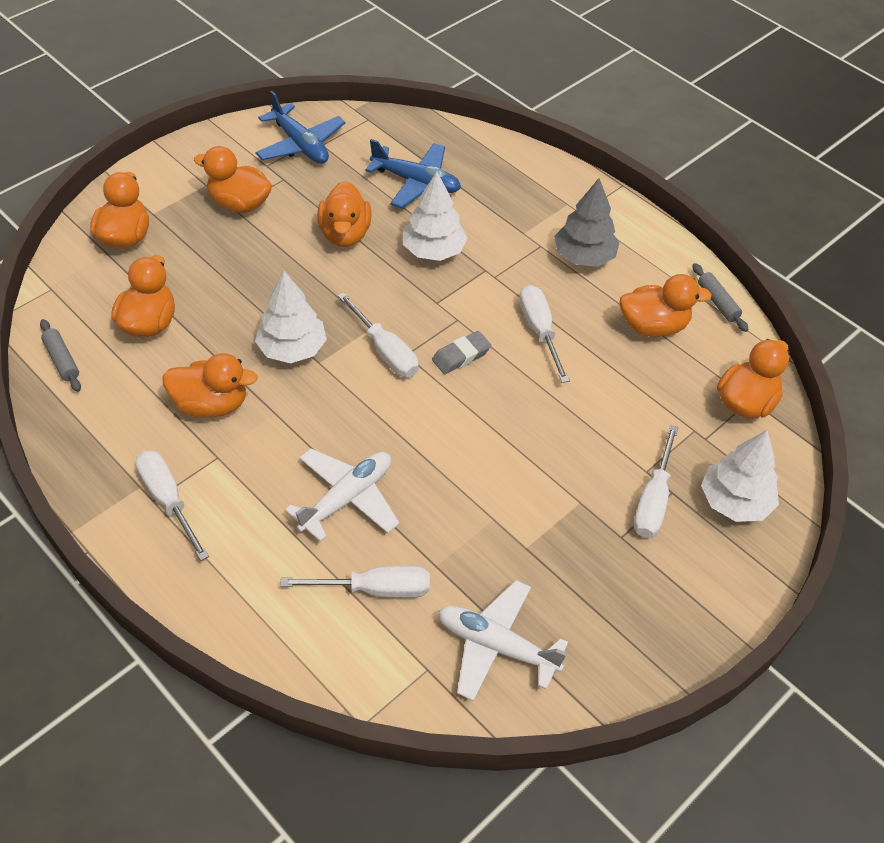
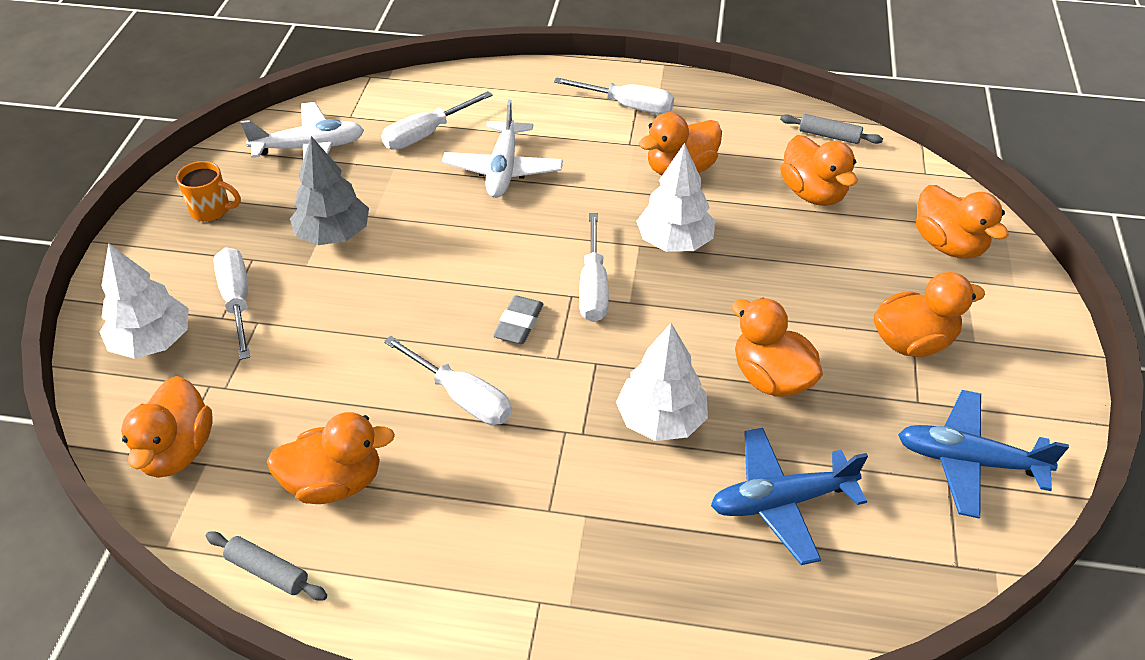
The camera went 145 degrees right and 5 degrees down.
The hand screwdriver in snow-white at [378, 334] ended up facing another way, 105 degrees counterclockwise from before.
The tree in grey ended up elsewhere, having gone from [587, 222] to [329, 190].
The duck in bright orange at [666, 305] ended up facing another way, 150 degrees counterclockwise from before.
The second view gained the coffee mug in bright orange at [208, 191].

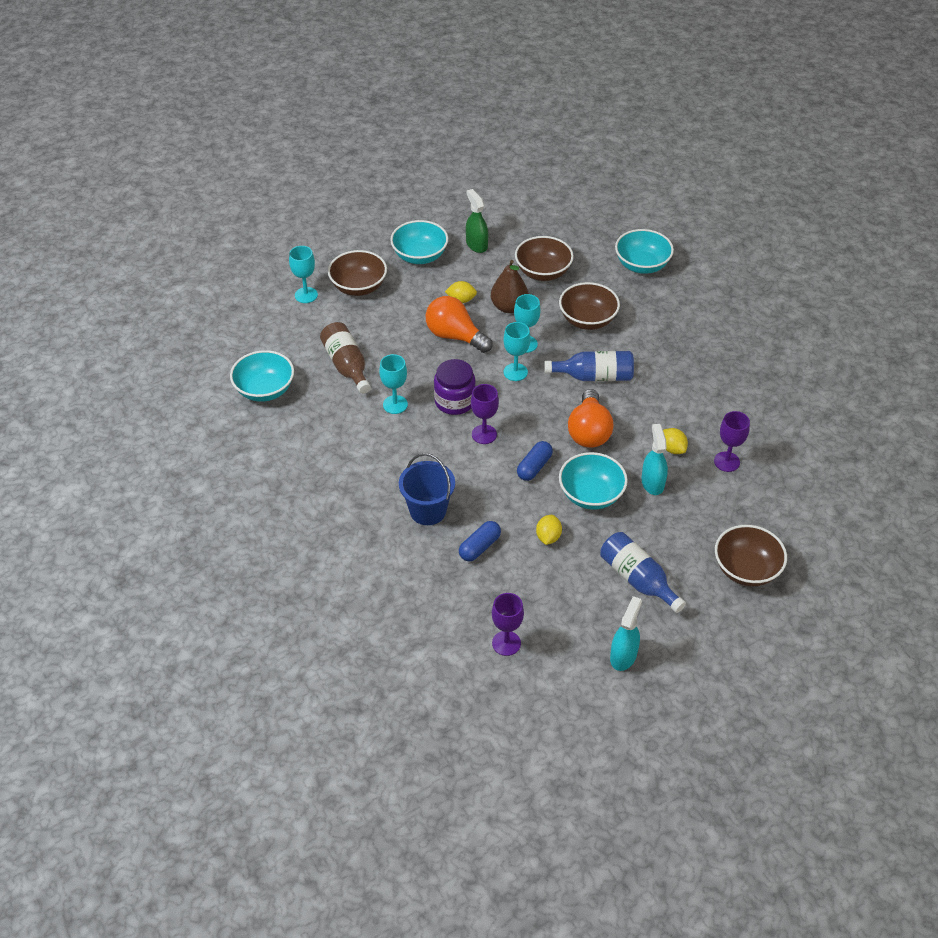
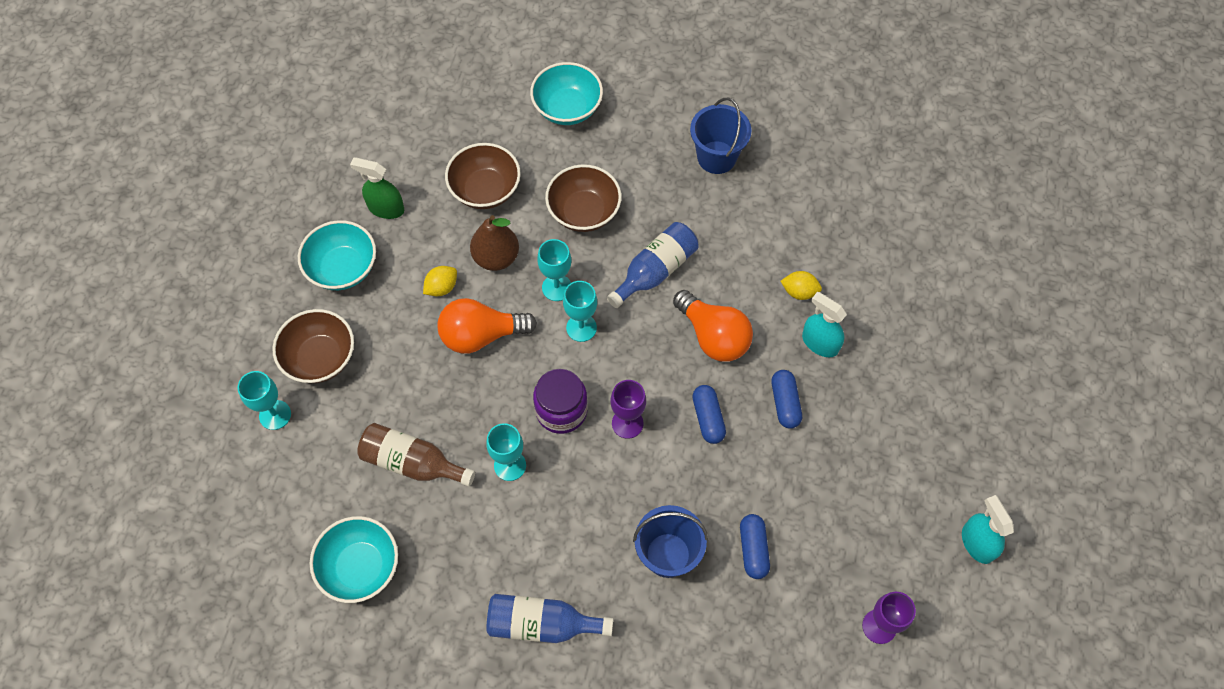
The camera went 45 degrees left and 15 degrees up.
The second view lost the toy lemon in yellow at [549, 530].
Where the serving bowl in teal stood at [593, 481], the pill in cobalt came to stand at [786, 399].
The drink bottle in cobalt ended up elsewhere, having gone from [643, 572] to [549, 618].
The second view lost the wine glass in royal purple at [732, 441].
The second view lost the serving bowl in brown at [751, 555].
The second view gained the bucket in cobalt at [721, 136].

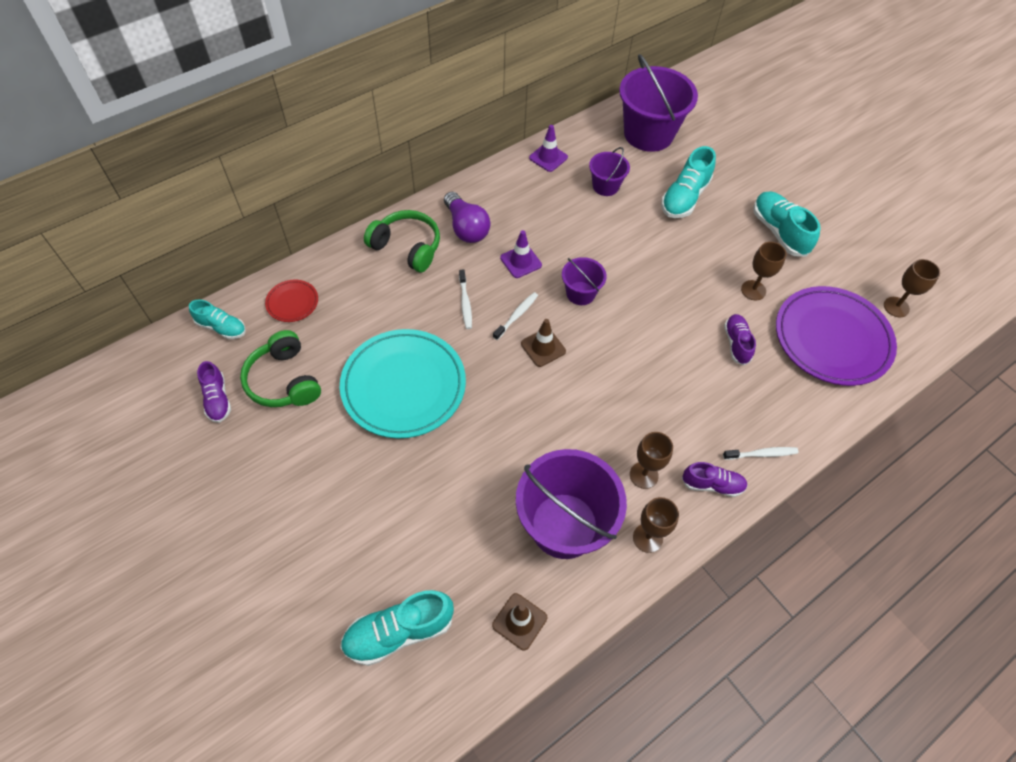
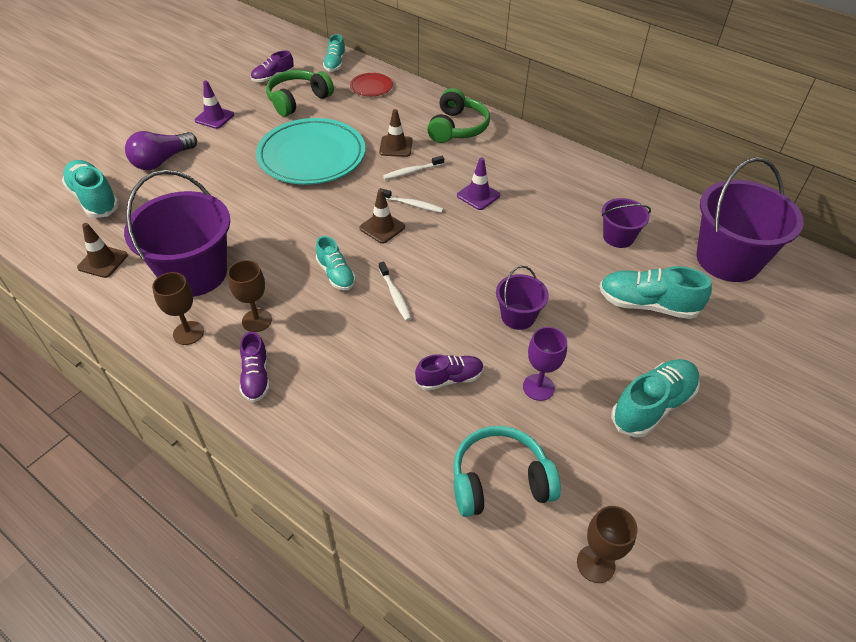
The camera went 75 degrees right and 10 degrees down.
The light bulb in royal purple ended up elsewhere, having gone from [467, 217] to [161, 150].
The road cone in royal purple ended up elsewhere, having gone from [548, 148] to [214, 104].
The bucket in royal purple ended up elsewhere, having gone from [584, 281] to [522, 297].
The toothbrush in snow-white ended up elsewhere, having gone from [761, 453] to [395, 291].
What was the wine glass in brown at [764, 271] turned into the wine glass in royal purple at [545, 364].
Where the flat dish in royal purple stood at [836, 336], the headset in teal came to stand at [507, 471].
The second view gained the lace-up shoe in teal at [336, 263].
The second view gained the road cone in brown at [395, 133].

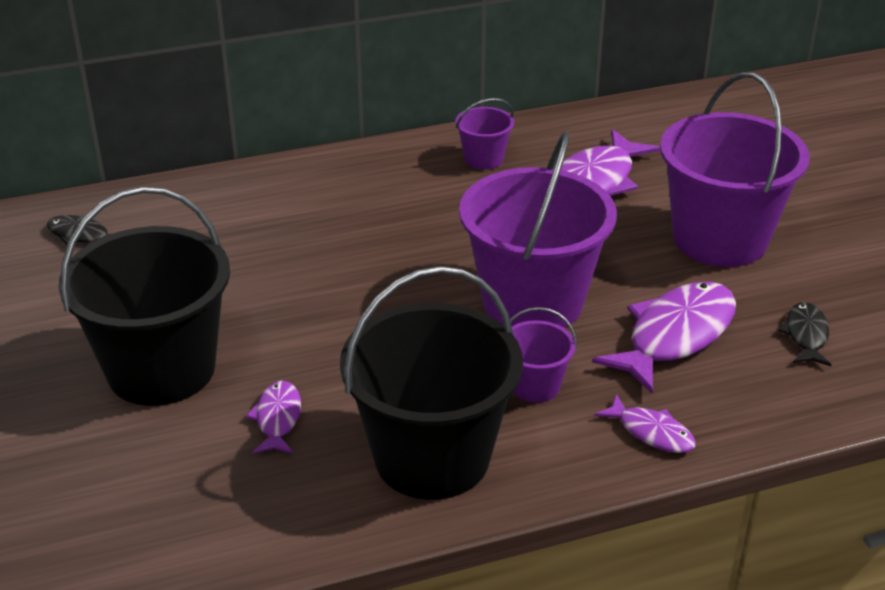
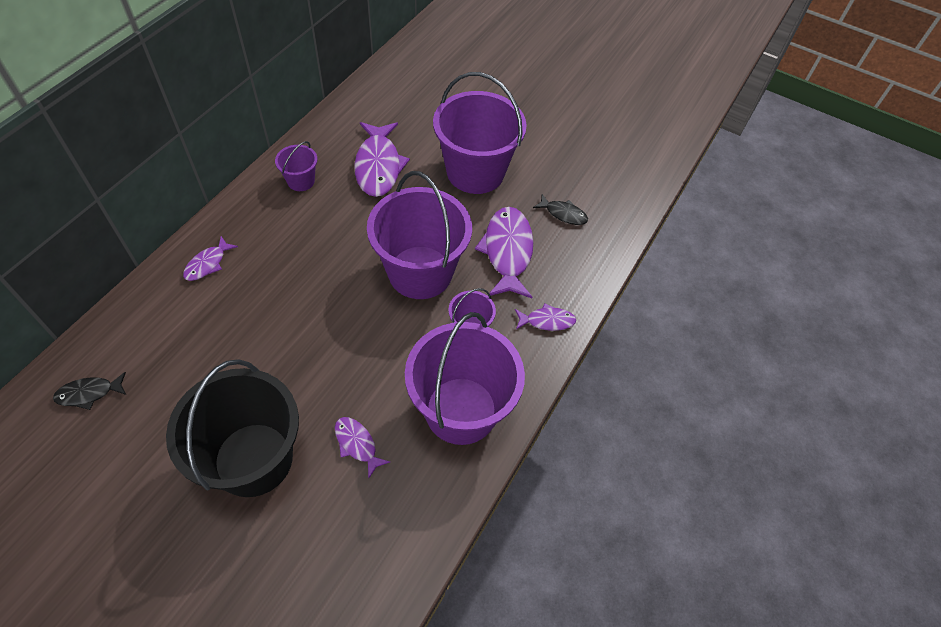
The camera went 45 degrees left and 20 degrees up.
What was the bucket in jet-black at [431, 383] turned into the bucket in royal purple at [465, 378].
The fish figure in jet-black at [805, 334] ended up facing another way, 150 degrees clockwise from before.
The second view gained the fish figure in royal purple at [210, 258].

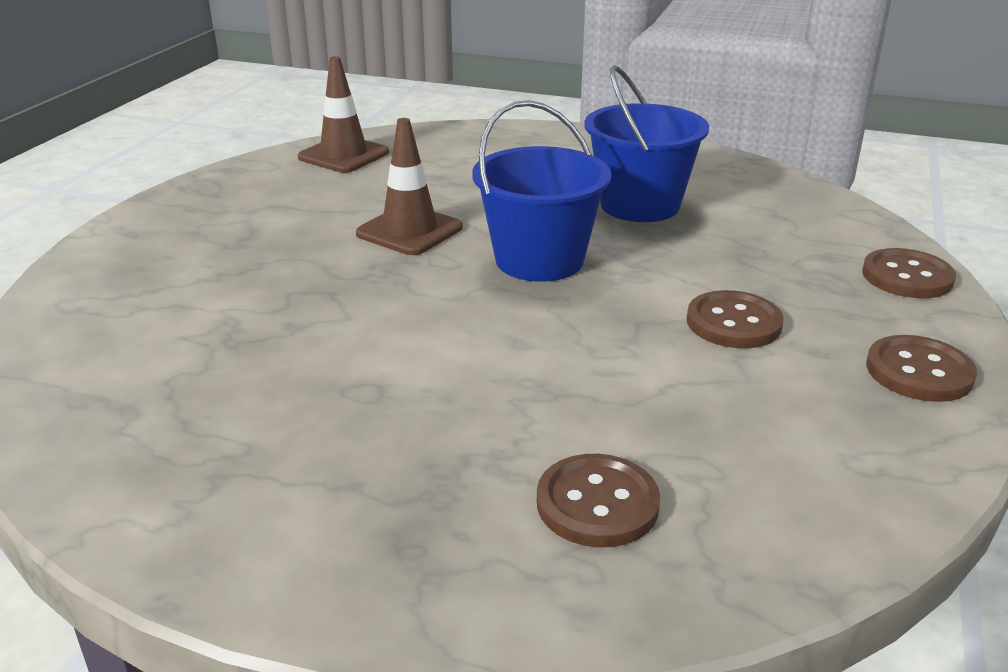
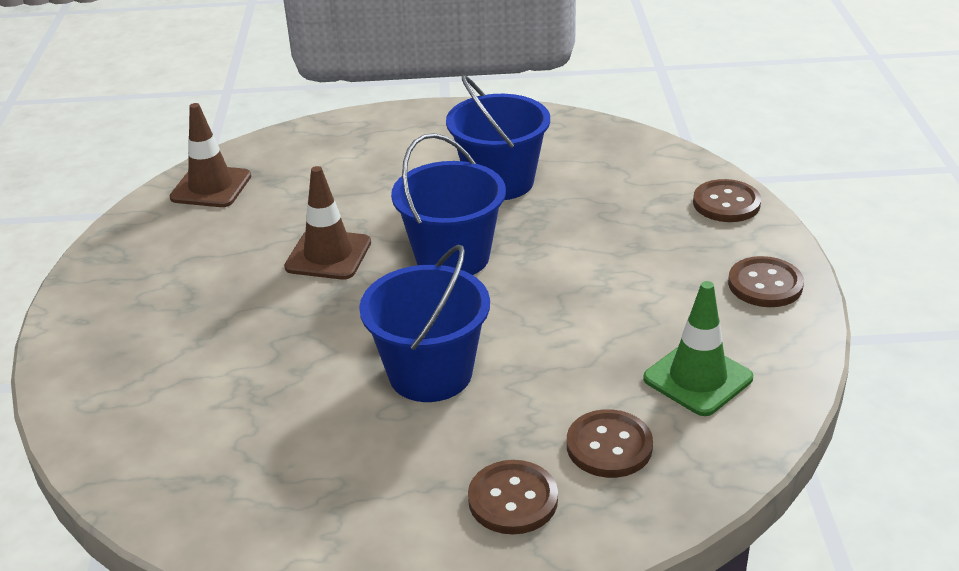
The camera went 20 degrees left and 5 degrees up.
The shirt button in brown ended up elsewhere, having gone from [735, 319] to [513, 497].
The second view gained the bucket in cobalt at [424, 323].
The second view gained the road cone in green at [698, 348].

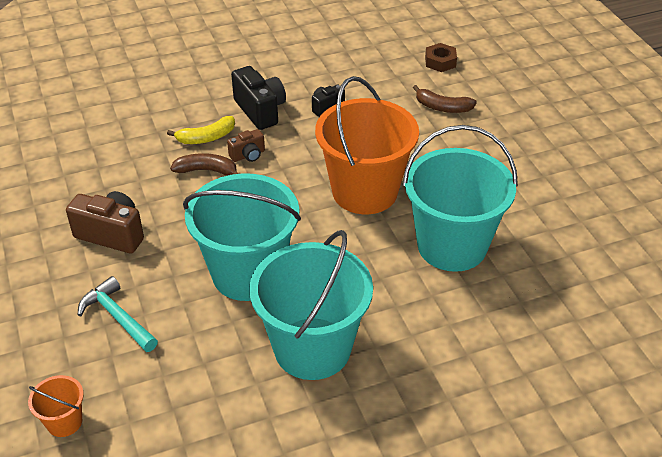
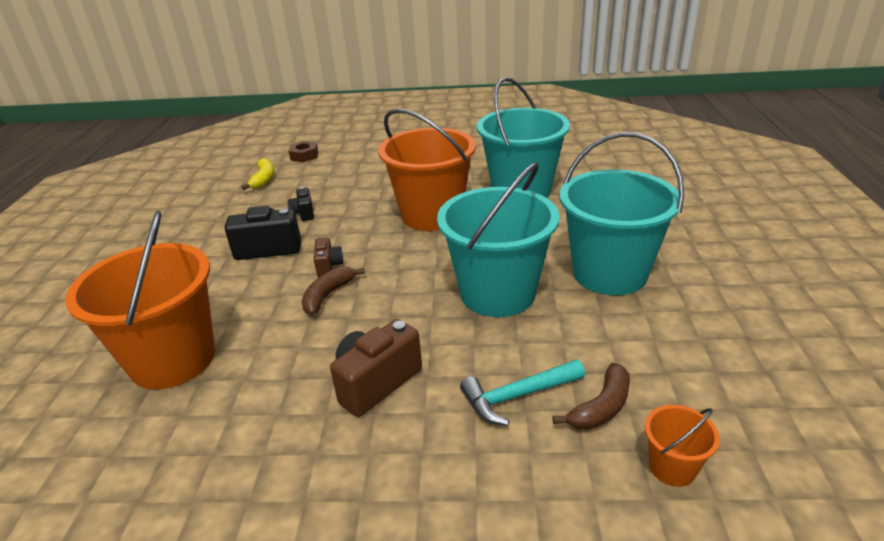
The camera went 65 degrees left and 10 degrees down.
The banana fruit in yellow ended up elsewhere, having gone from [201, 130] to [257, 174].
The banana fruit in brown ended up elsewhere, having gone from [445, 99] to [591, 396].
The second view gained the bucket in bright orange at [140, 300].

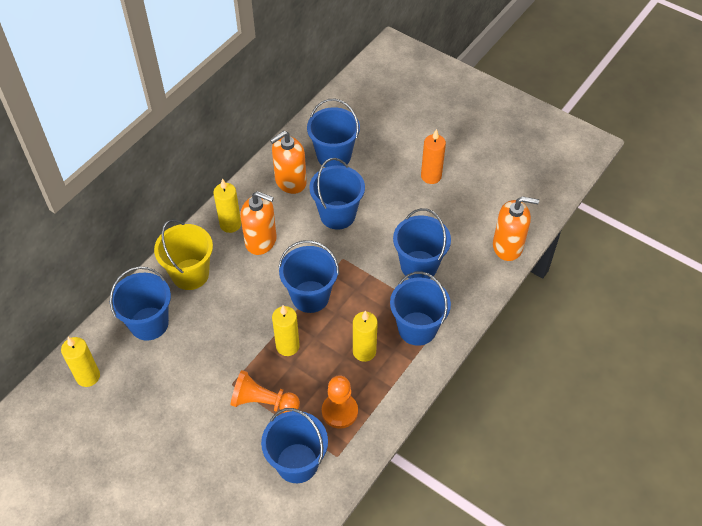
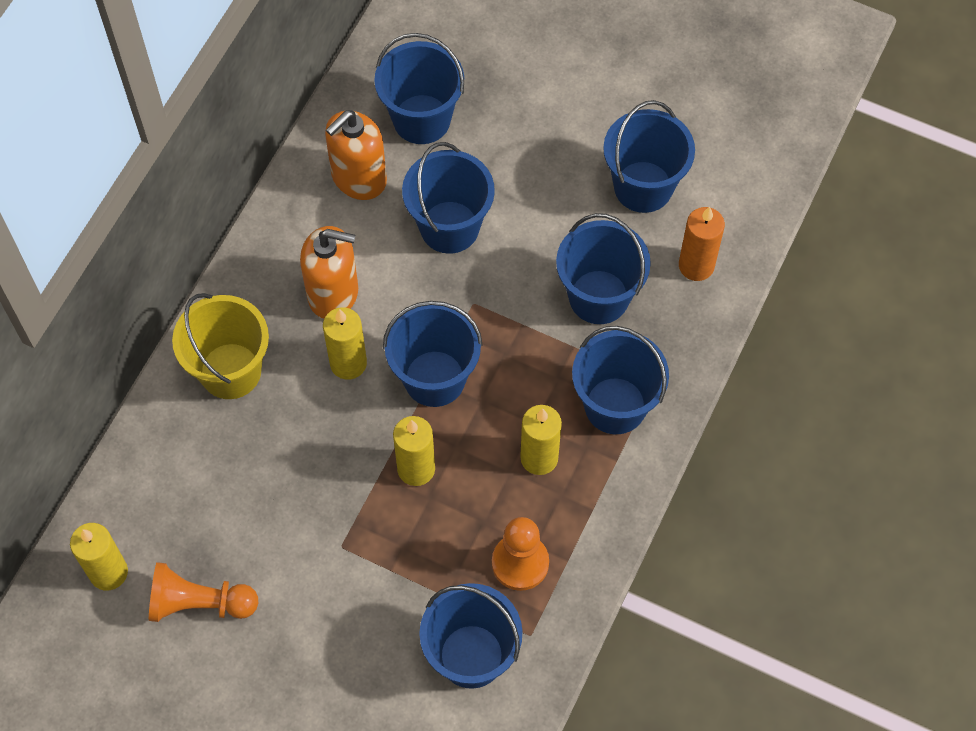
The camera went 10 degrees left and 10 degrees up.
The bucket in cobalt ended up elsewhere, having gone from [140, 303] to [649, 156].
The wax candle in yellow ended up elsewhere, having gone from [227, 205] to [345, 343].
The chess pawn in bright orange ended up elsewhere, having gone from [265, 391] to [203, 592].
The wax candle in bright orange ended up elsewhere, having gone from [433, 156] to [702, 244].
The second view lost the soap dispenser in bright orange at [516, 228].

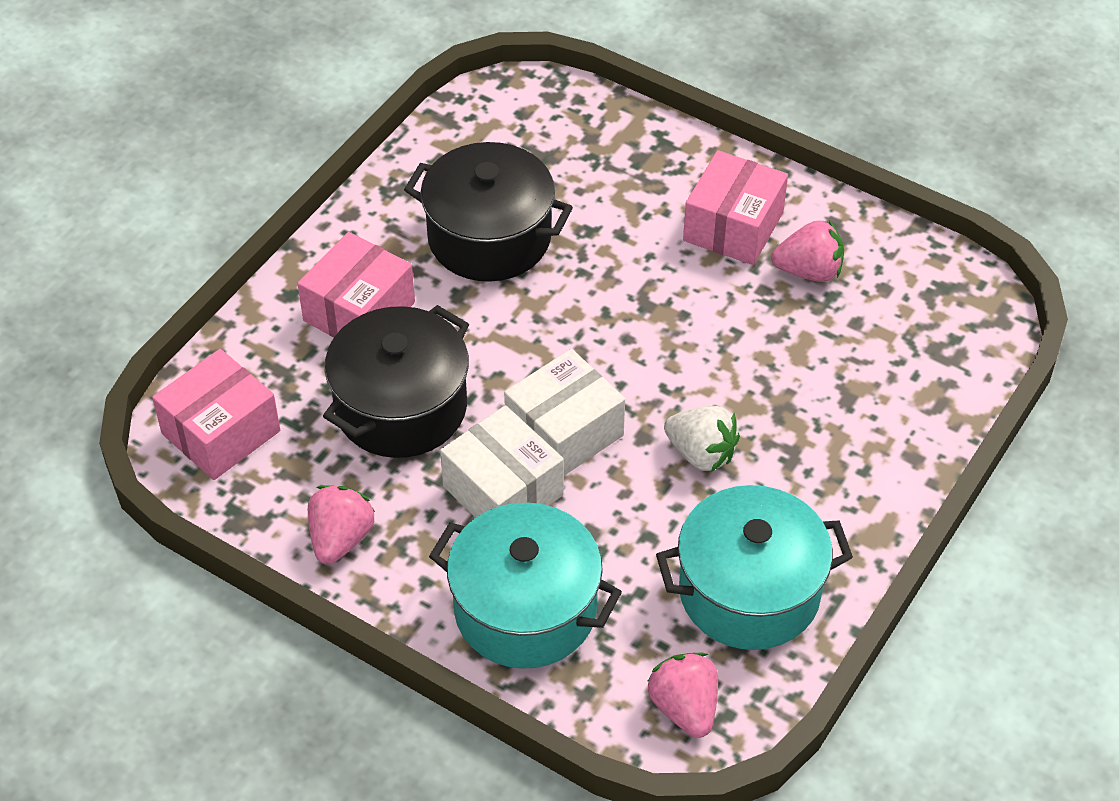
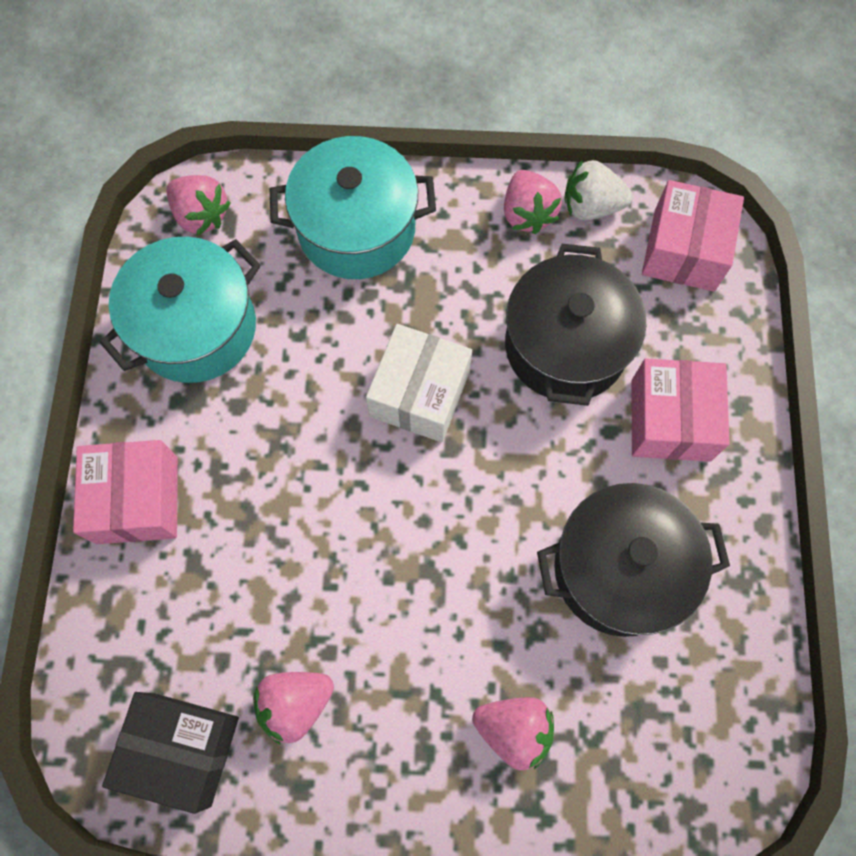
The camera went 150 degrees right and 20 degrees up.
The second view lost the package in snow-white at [502, 461].
The toy strawberry in snow-white ended up elsewhere, having gone from [702, 439] to [598, 190].
The package in rosy ended up elsewhere, having gone from [735, 207] to [125, 492].
The second view gained the package in jet-black at [170, 753].
The second view gained the toy strawberry in rosy at [513, 733].

